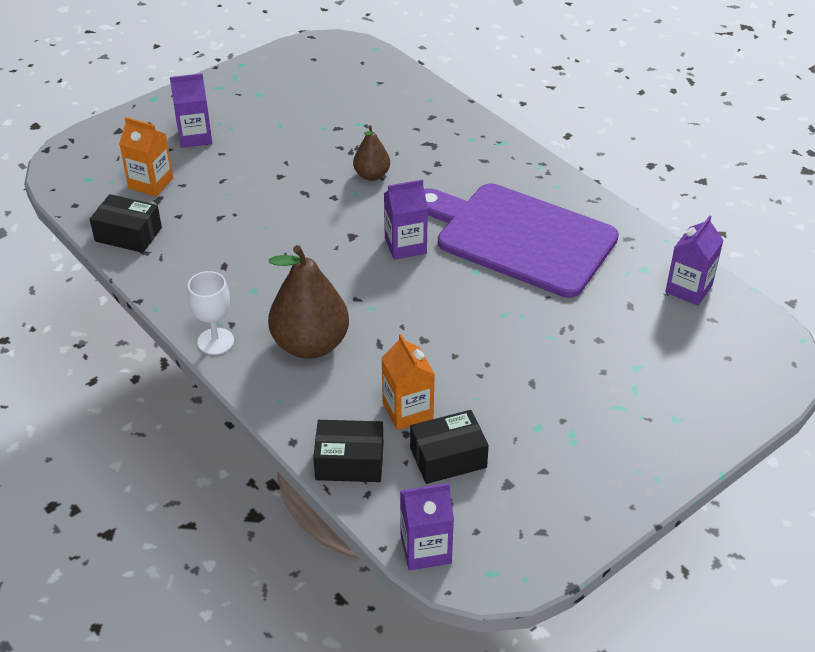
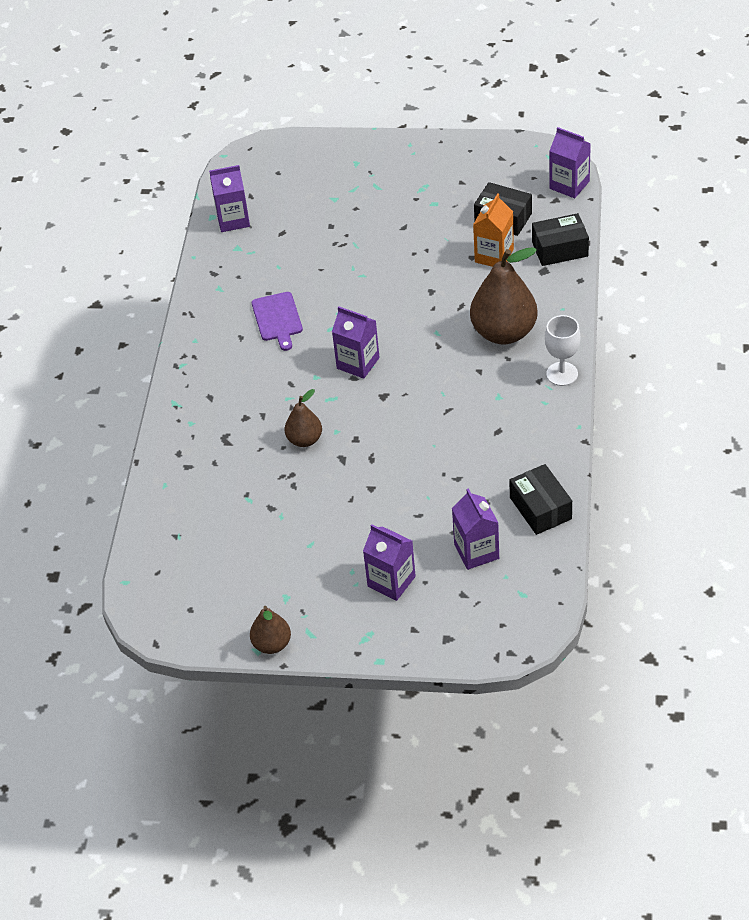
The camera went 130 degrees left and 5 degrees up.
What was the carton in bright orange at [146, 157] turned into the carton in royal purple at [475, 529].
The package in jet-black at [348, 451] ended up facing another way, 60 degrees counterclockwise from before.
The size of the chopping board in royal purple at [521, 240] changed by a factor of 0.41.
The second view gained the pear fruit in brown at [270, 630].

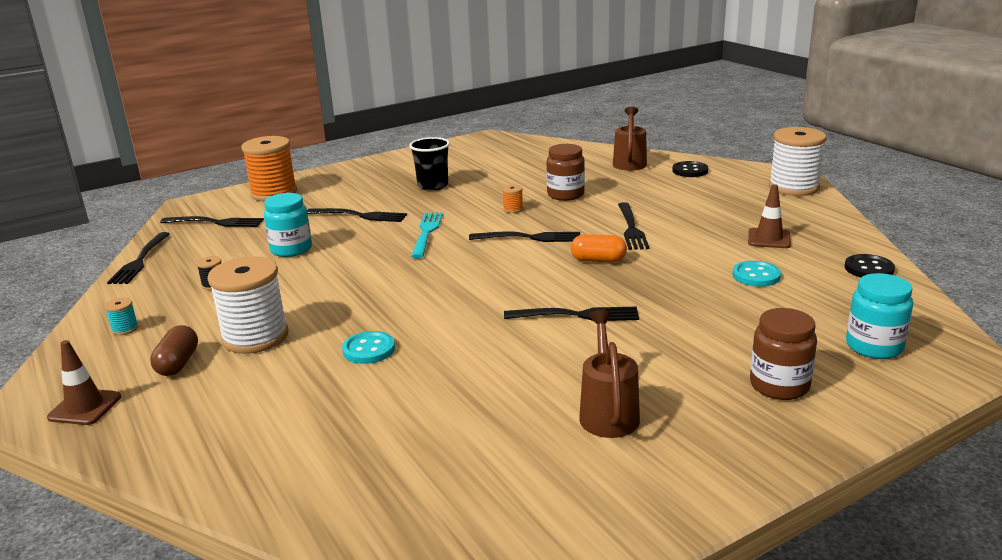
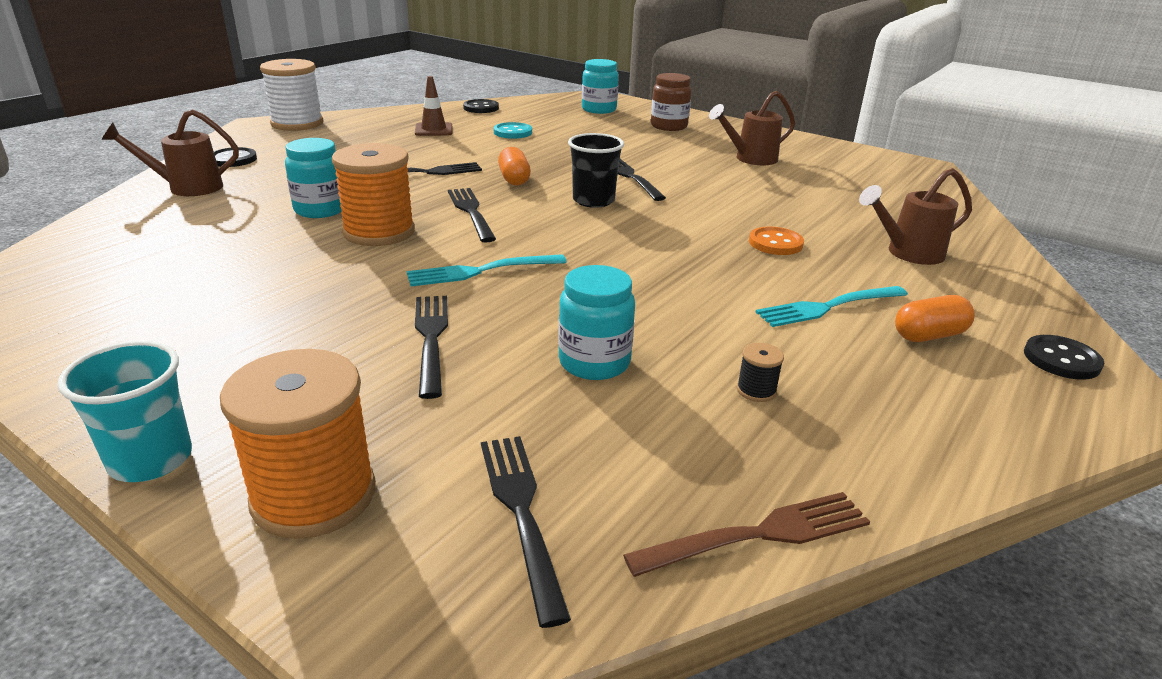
The camera went 115 degrees left and 5 degrees up.
Where the road cone in brown stood at [84, 382], the shirt button in jet-black came to stand at [1064, 357].
The second view lost the reel of thread in teal at [121, 316].
What was the dinner fork in jet-black at [138, 258] turned into the dinner fork in brown at [746, 534].
What was the pill in brown at [174, 350] turned into the pill in bright orange at [935, 318].
Where the reel of thread in snow-white stood at [248, 305], the dinner fork in teal came to stand at [832, 306].
What was the shirt button in teal at [368, 347] turned into the shirt button in bright orange at [776, 240].
The tumbler in jet-black ended up elsewhere, having gone from [429, 164] to [596, 170].
The size of the reel of thread in bright orange at [512, 198] changed by a factor of 2.47.
What was the jam jar in brown at [565, 172] turned into the jam jar in teal at [313, 178].
The second view gained the tumbler in teal at [124, 411].
The second view gained the sprinkling can in brown at [915, 216].

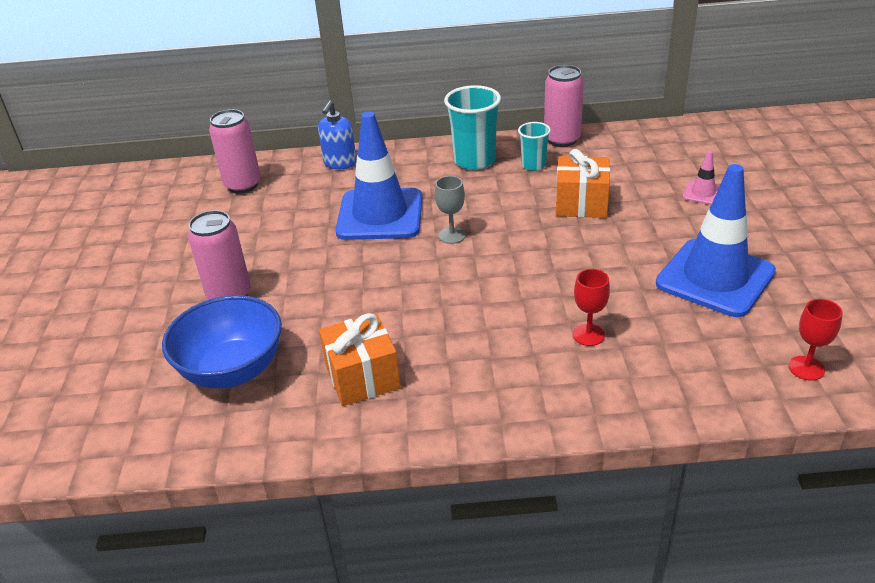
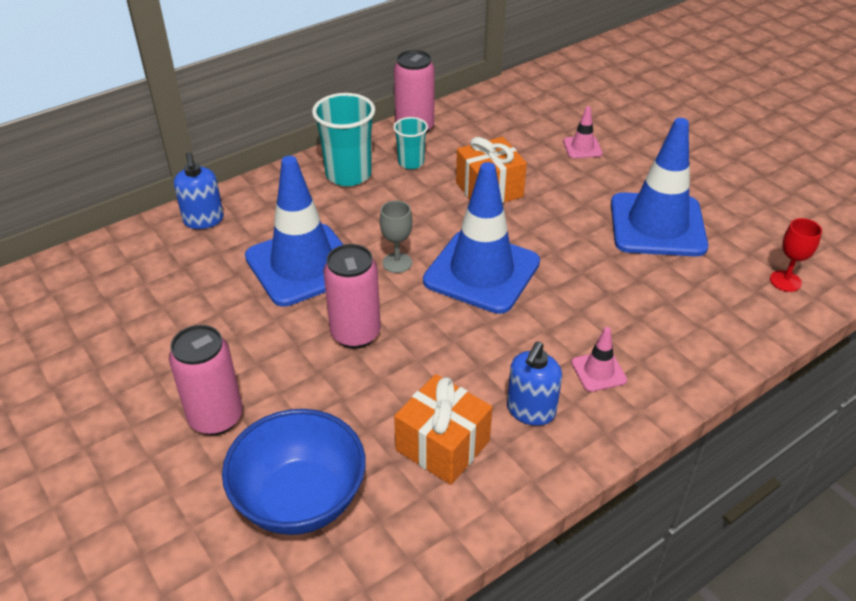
The camera went 35 degrees left and 5 degrees up.
The tin in rosy ended up elsewhere, having gone from [235, 151] to [352, 296].
The second view lost the wine glass in scarlet at [591, 307].
The second view gained the road cone in cobalt at [481, 238].
The second view gained the soap dispenser in cobalt at [534, 384].
The second view gained the road cone in rosy at [599, 359].

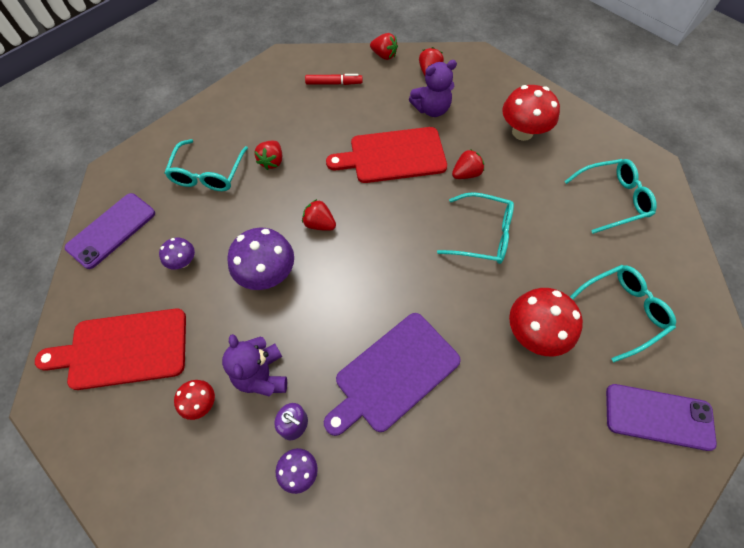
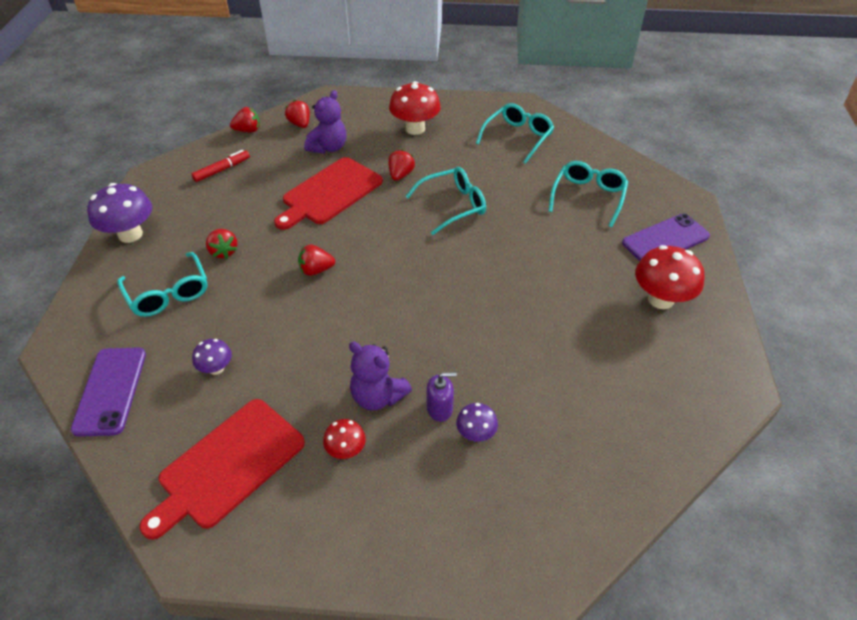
The camera went 40 degrees left and 15 degrees down.
The mushroom in royal purple ended up elsewhere, having gone from [260, 259] to [119, 213].
The second view lost the chopping board in royal purple at [392, 374].
The mushroom in scarlet ended up elsewhere, having gone from [546, 322] to [670, 277].

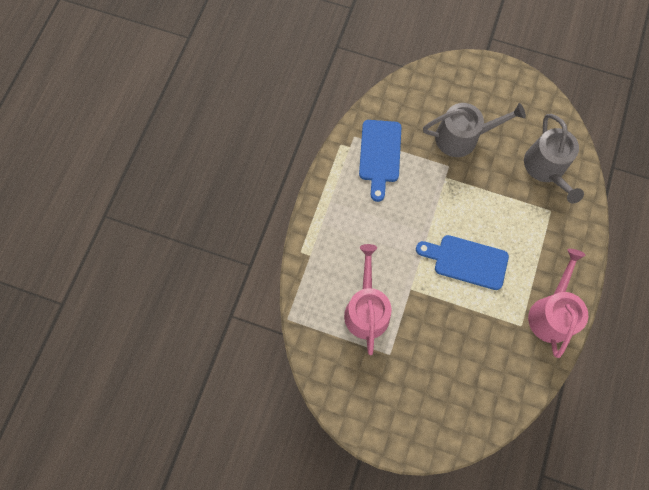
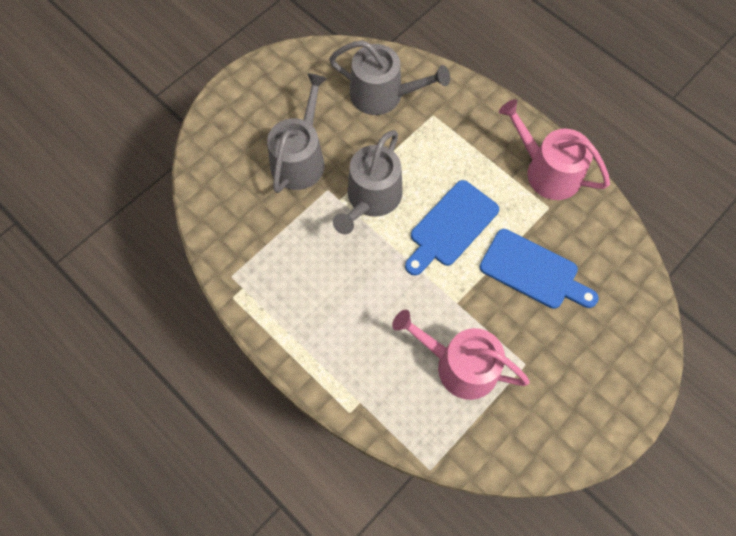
The camera went 65 degrees left and 5 degrees down.
The chopping board in cobalt ended up elsewhere, having gone from [380, 161] to [539, 269].
The second view gained the sprinkling can in grey at [368, 182].

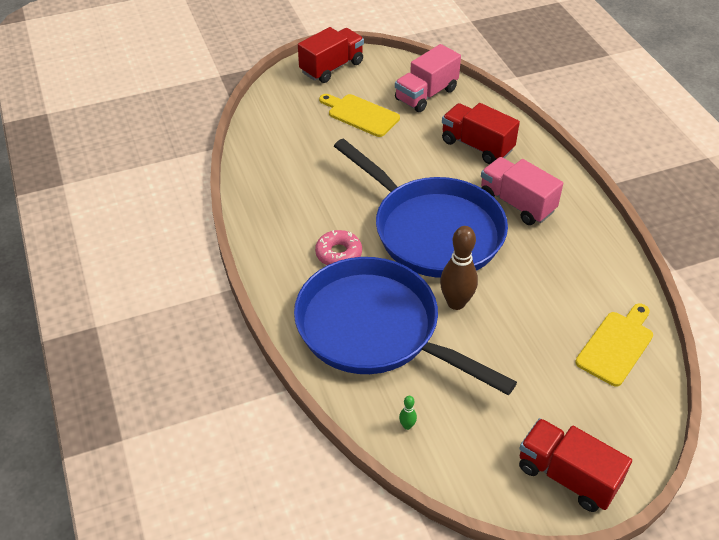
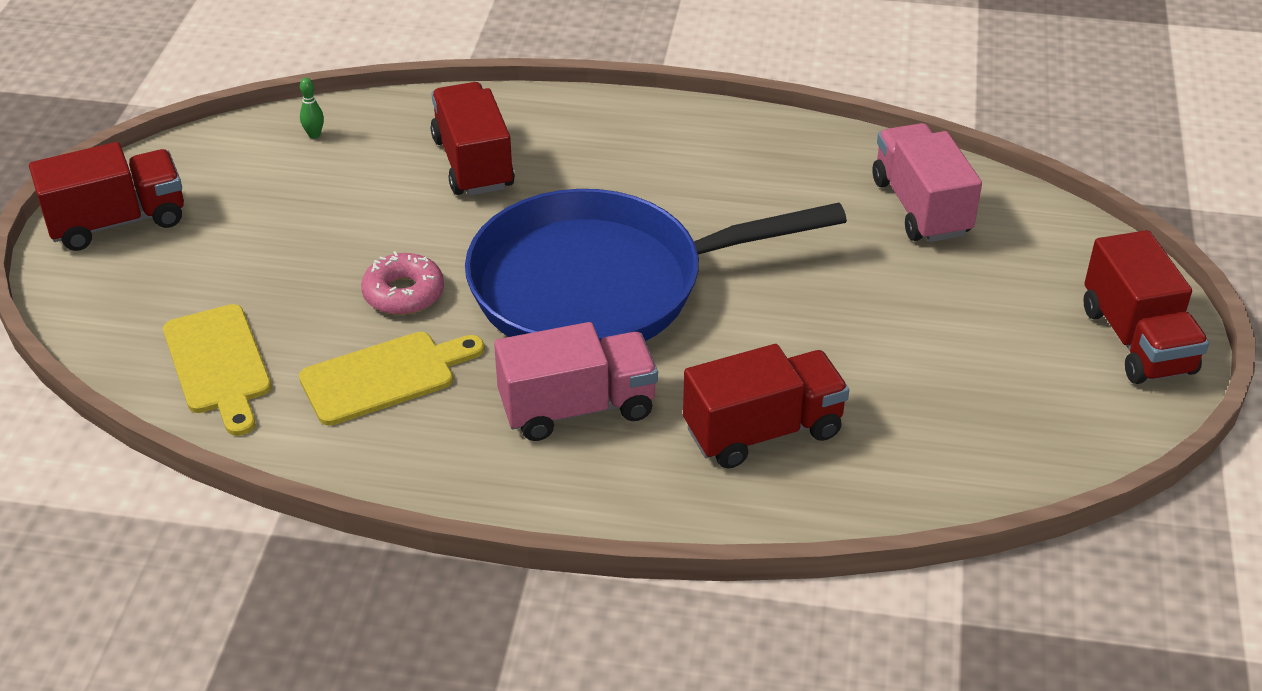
The camera went 120 degrees right and 5 degrees down.
Where the pan in cobalt stood at [405, 326], the lorry in scarlet came to stand at [473, 139].
The doughnut in rosy ended up elsewhere, having gone from [338, 247] to [402, 283].
The chopping board in yellow ended up elsewhere, having gone from [359, 115] to [391, 379].
The lorry in rosy ended up elsewhere, having gone from [428, 78] to [927, 182].
The second view lost the tenpin in brown at [459, 268].

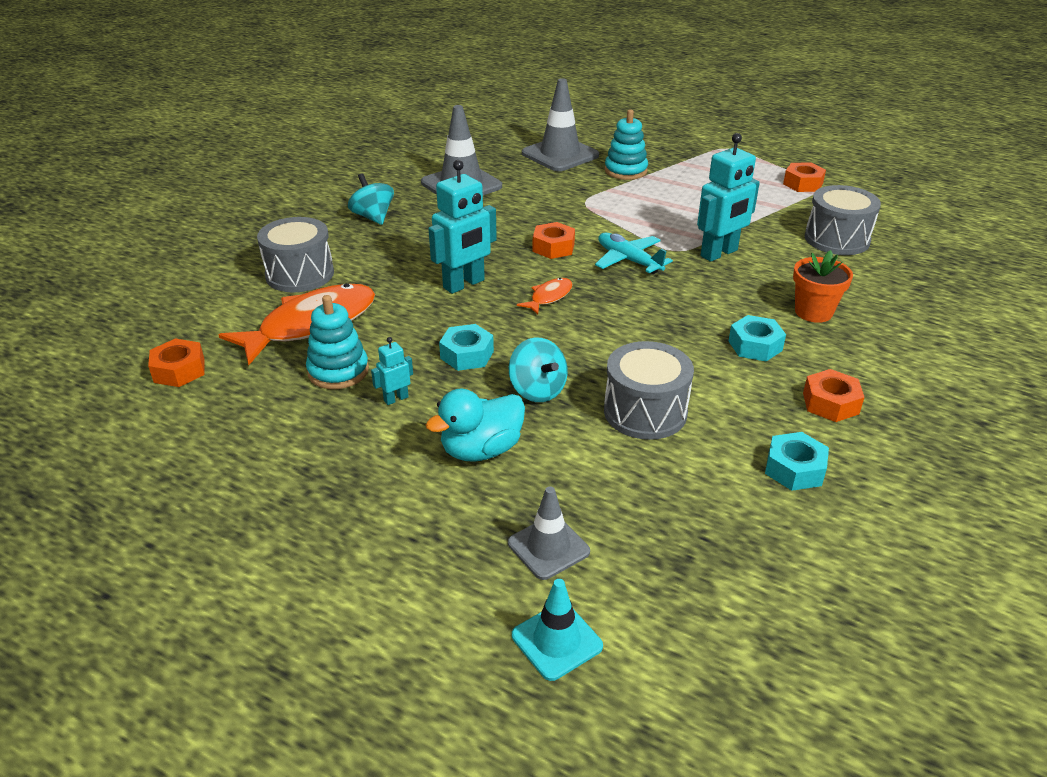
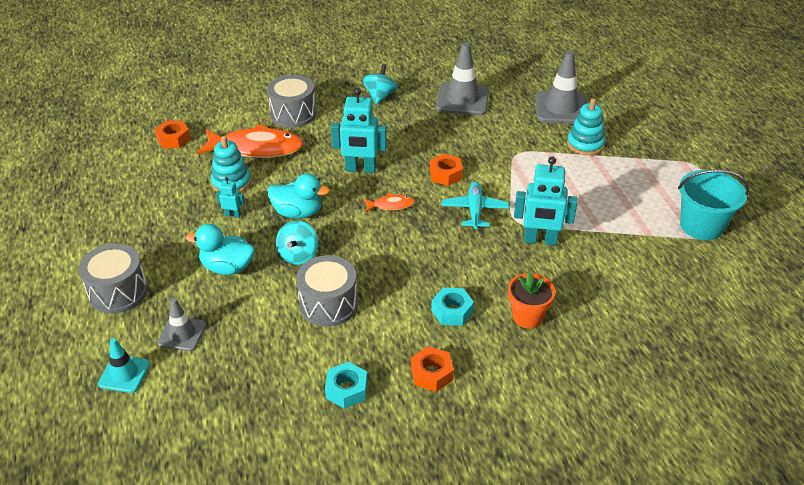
The camera went 45 degrees right and 5 degrees up.
Where the hexagon nut in teal stood at [466, 347], the duck in teal came to stand at [298, 196].
Where the hexagon nut in bright orange stood at [804, 177], the bucket in teal came to stand at [713, 205].
The snare drum in grey ended up elsewhere, having gone from [843, 220] to [113, 278].

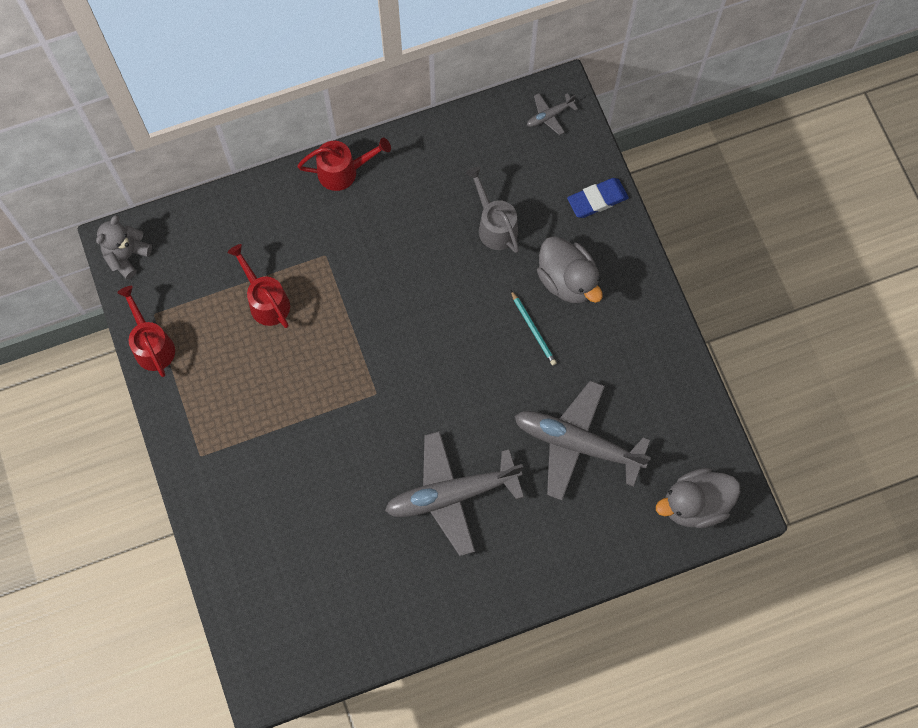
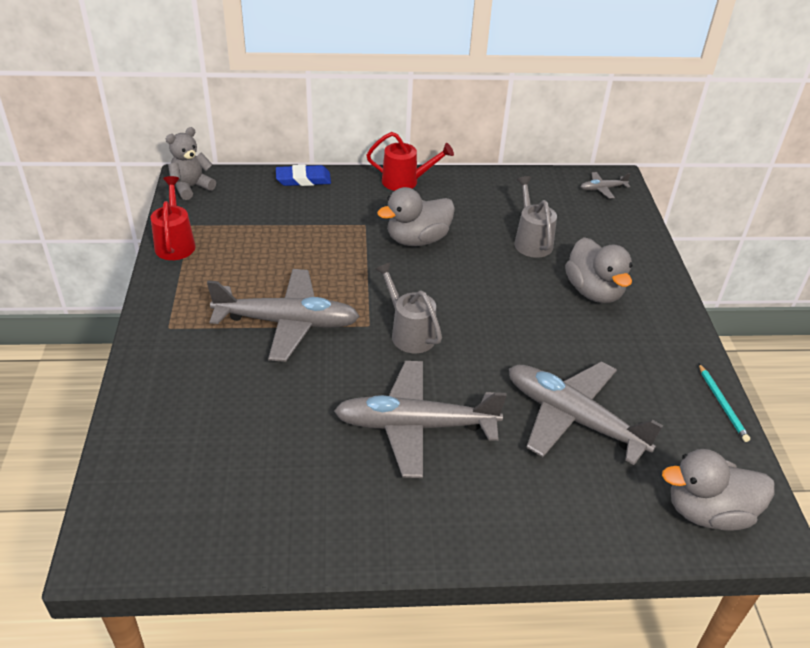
The camera went 15 degrees right and 30 degrees down.
The second view lost the sprinkling can in scarlet at [258, 286].
The lead pencil in teal ended up elsewhere, having gone from [534, 328] to [724, 402].
The pencil eraser in cobalt ended up elsewhere, having gone from [598, 198] to [303, 175].
The second view gained the aeroplane in grey at [283, 315].
The second view gained the sprinkling can in grey at [408, 307].
The second view gained the duck in grey at [416, 216].

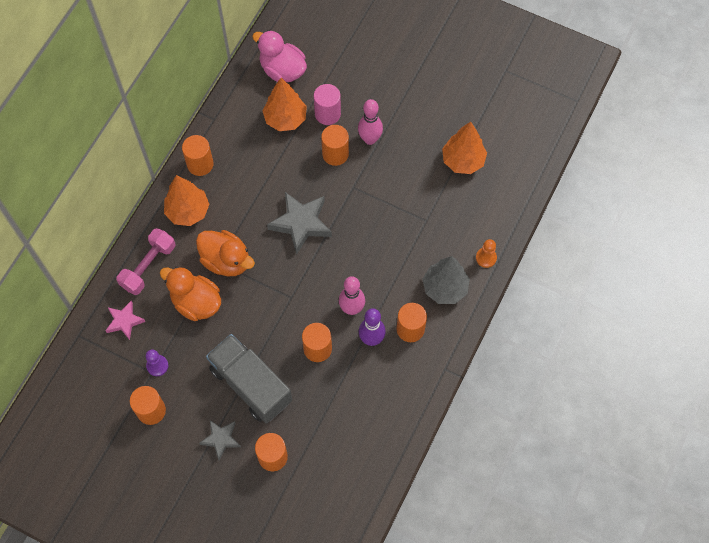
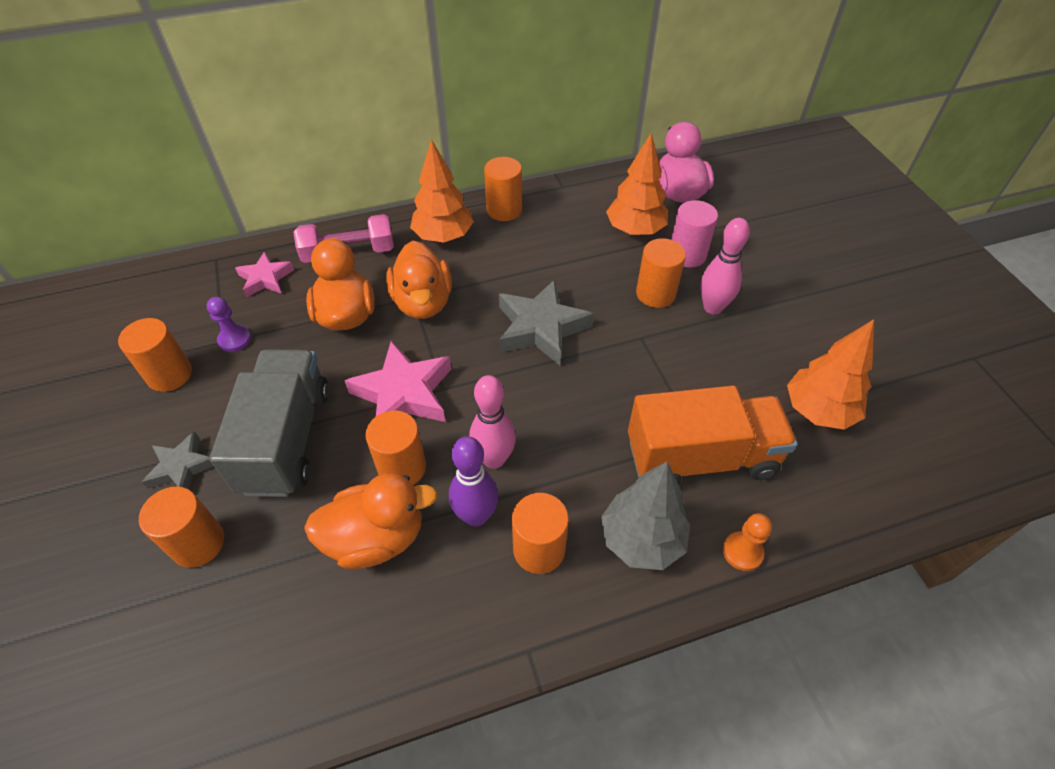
The camera went 45 degrees right and 15 degrees down.
The second view gained the duck in bright orange at [371, 521].
The second view gained the star shape in rosy at [398, 381].
The second view gained the lorry in bright orange at [712, 435].

